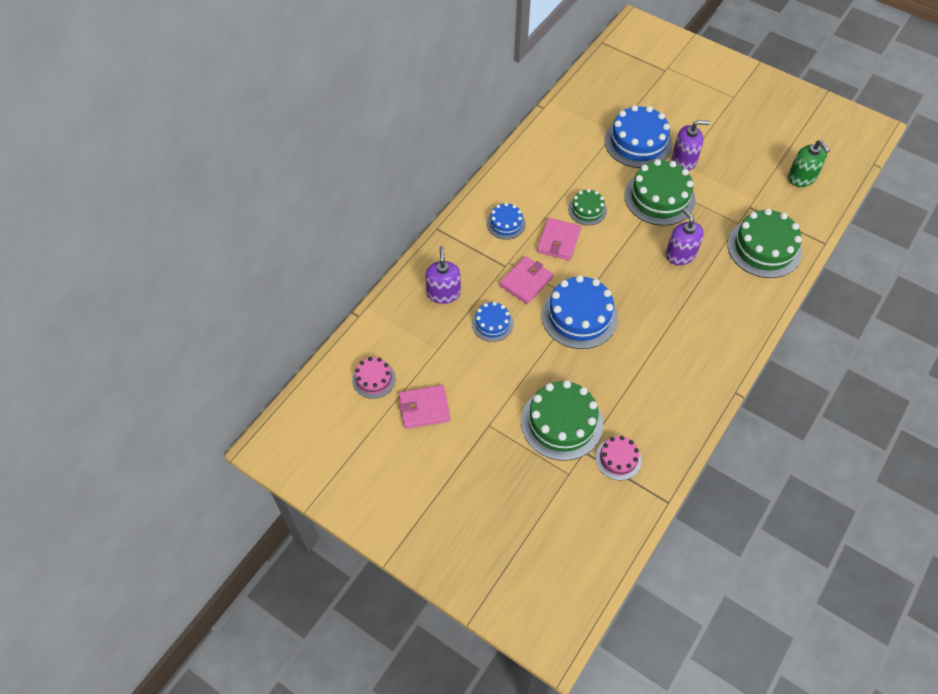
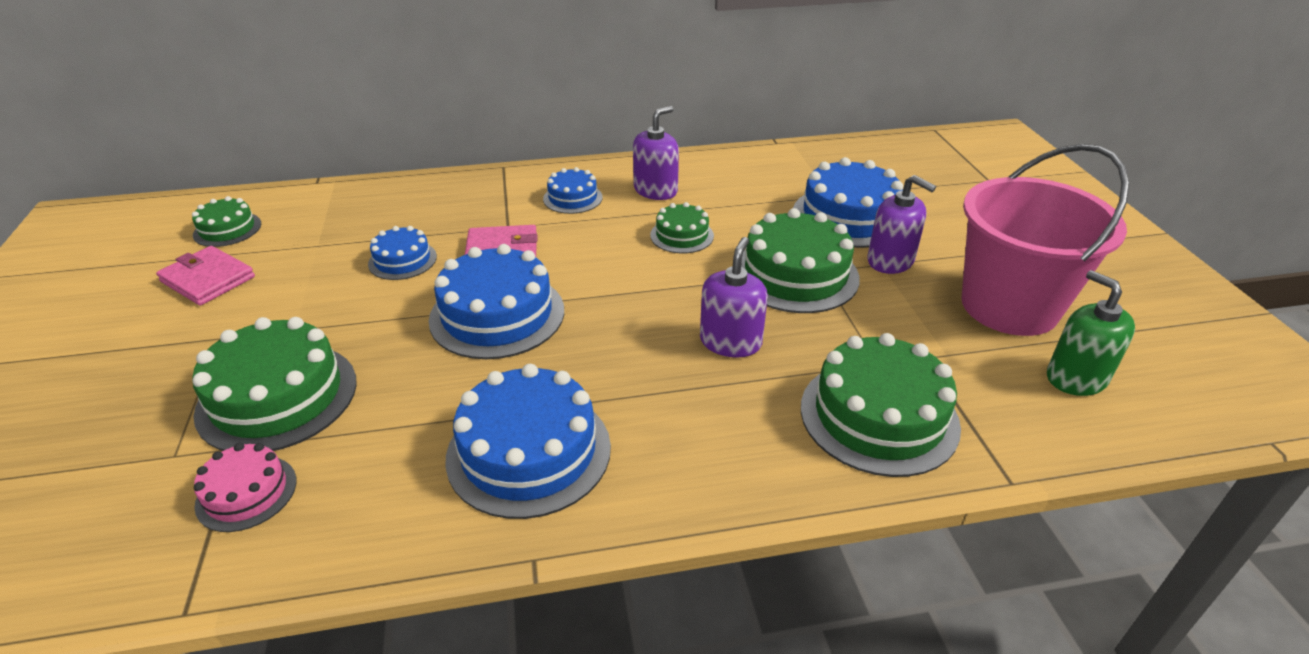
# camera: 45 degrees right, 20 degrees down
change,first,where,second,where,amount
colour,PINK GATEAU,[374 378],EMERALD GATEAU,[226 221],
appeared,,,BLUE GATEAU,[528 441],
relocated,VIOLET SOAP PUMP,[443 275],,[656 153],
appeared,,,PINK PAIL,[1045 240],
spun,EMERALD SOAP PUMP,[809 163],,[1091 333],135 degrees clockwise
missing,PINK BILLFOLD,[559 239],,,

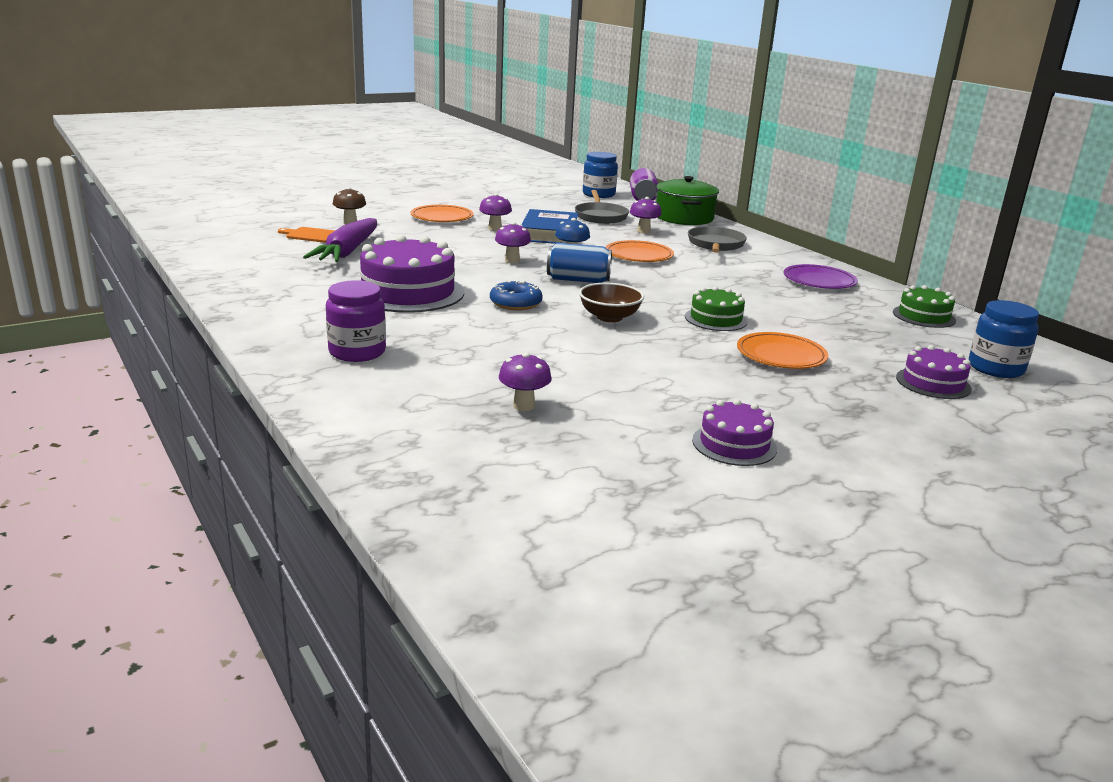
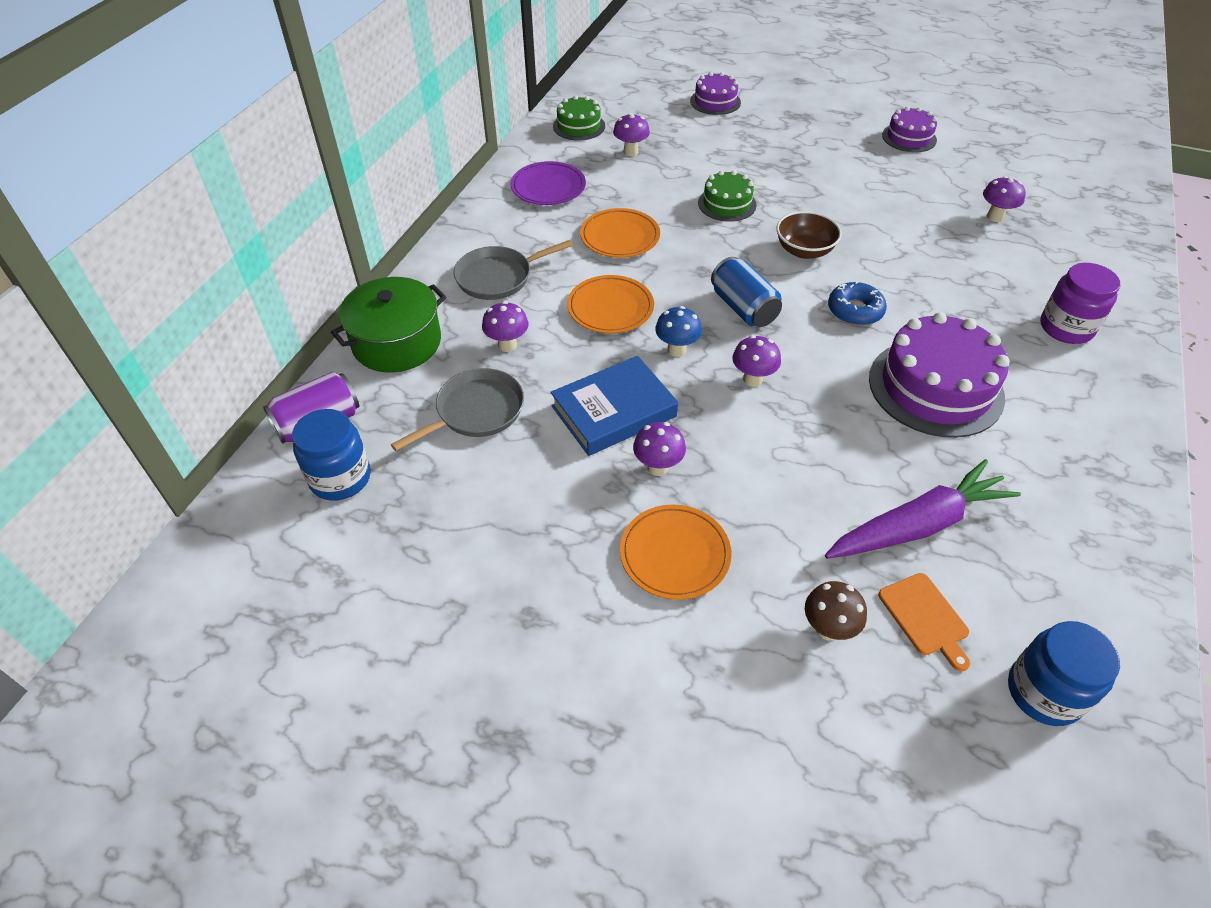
# camera: 125 degrees left, 25 degrees up
change,first,where,second,where,amount
relocated,ORANGE DINNER PLATE,[782 350],,[620 233],
appeared,,,VIOLET FUNGUS,[631 134],
relocated,BLUE JAM JAR,[1004 339],,[1064 673],

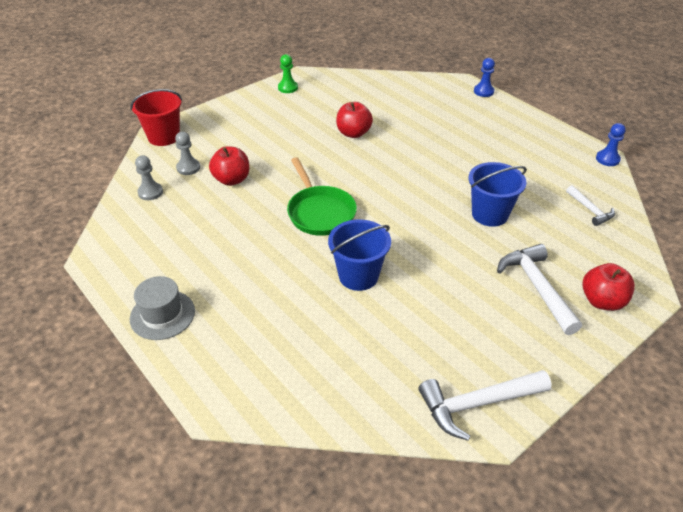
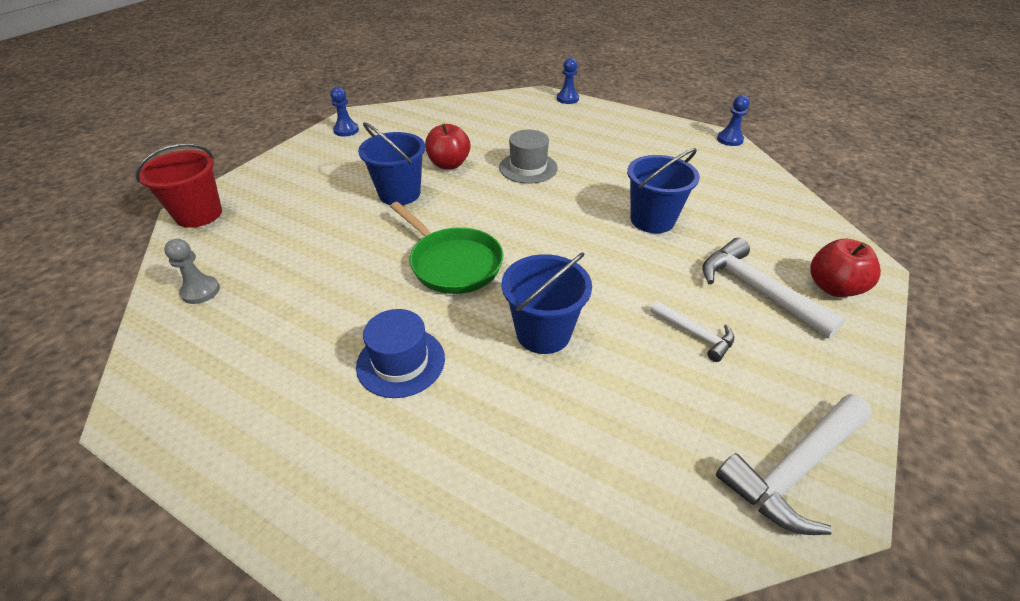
# camera: 20 degrees left, 0 degrees up
change,first,where,second,where,amount
colour,EMERALD PAWN,[288 73],BLUE PAWN,[344 112],
appeared,,,BLUE TOP HAT,[400 353],
appeared,,,BLUE PAIL,[392 163],
relocated,ASH-GREY TOP HAT,[162 308],,[528 157],
relocated,SNOW-WHITE CLAW HAMMER,[590 205],,[692 331],
missing,ASH-GREY PAWN,[187 153],,,
missing,SCARLET TOY APPLE,[229 166],,,

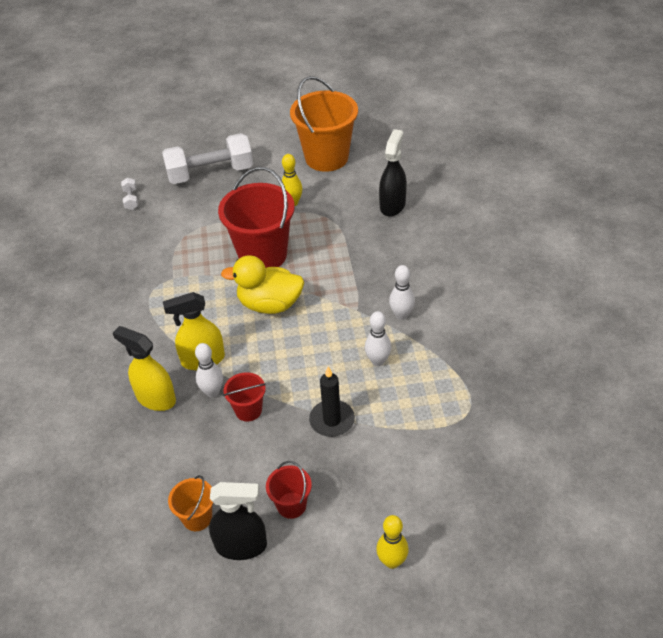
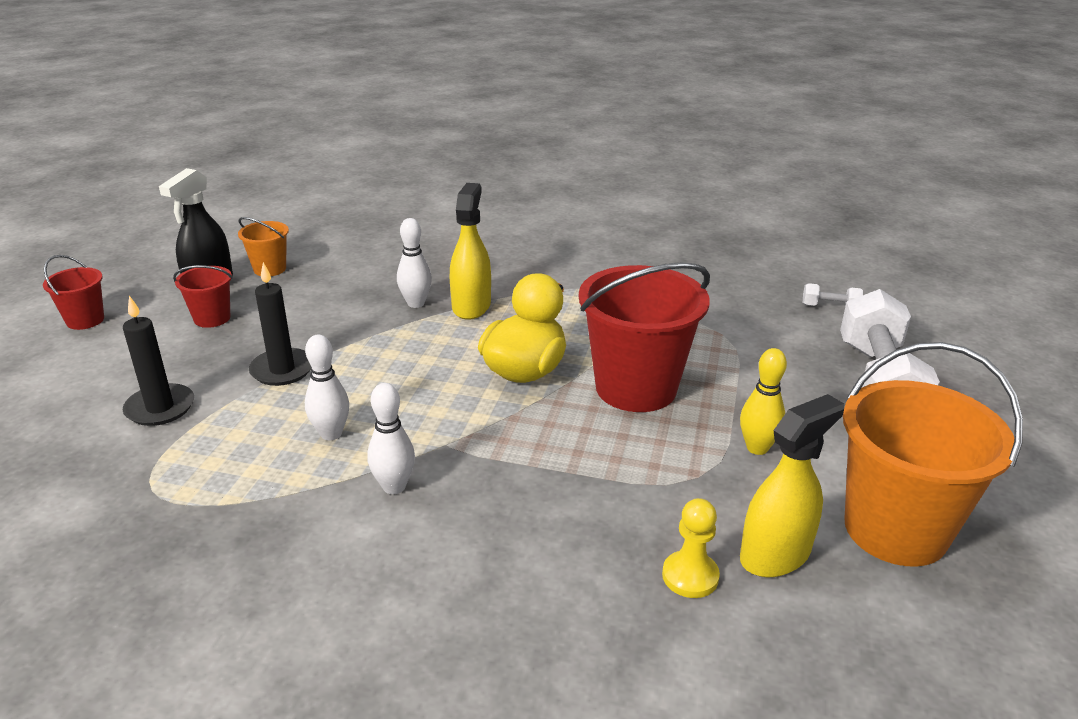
# camera: 110 degrees right, 15 degrees down
change,first,where,second,where,amount
relocated,SCARLET PAIL,[244 397],,[73 292],
appeared,,,EBONY PILLAR CANDLE,[158 361],
exchanged,EBONY SPRAY BOTTLE,[393 173],YELLOW PAWN,[691 548],
relocated,YELLOW SPRAY BOTTLE,[144 368],,[792 485],
missing,YELLOW SKITTLE,[392 542],,,

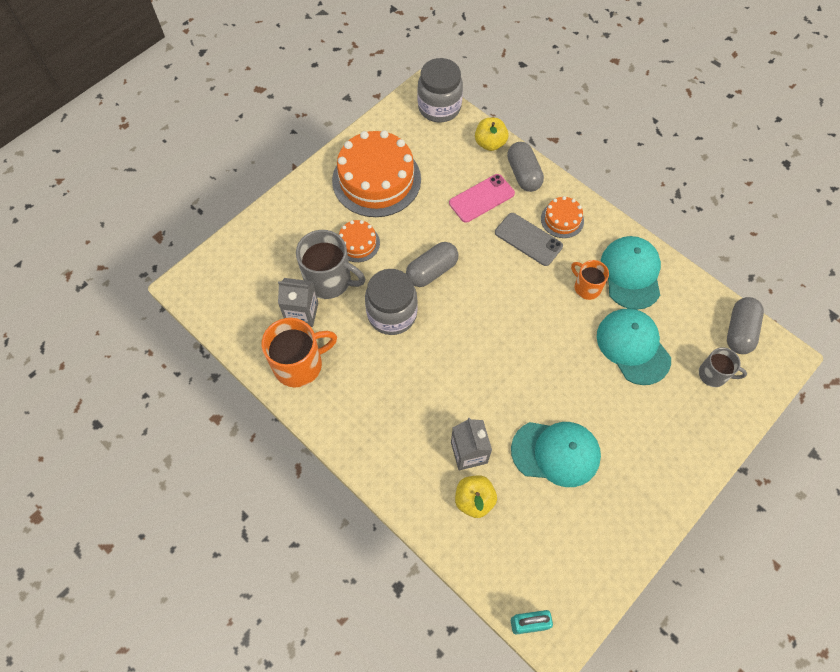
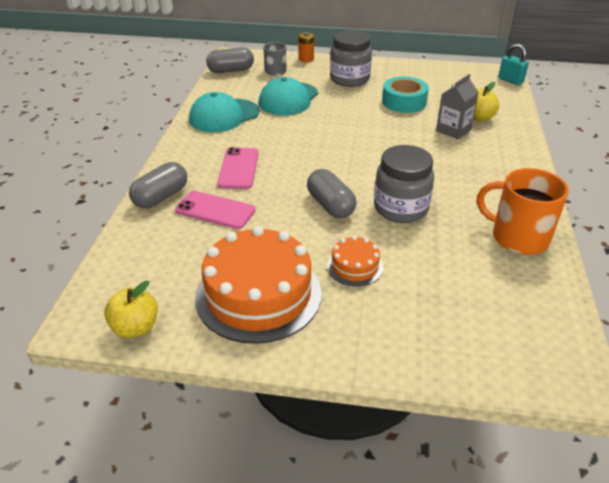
# camera: 125 degrees left, 25 degrees down
change,first,where,second,where,amount
relocated,YELLOW TOY APPLE,[491 134],,[131 309],
colour,ASH-GREY PHONE,[529 239],PINK PHONE,[238 168],
appeared,,,ORANGE AA BATTERY,[306 47],
spun,ASH-GREY CAPSULE,[432 264],,[332 194],45 degrees clockwise
relocated,ASH-GREY JAM JAR,[440 90],,[351 58],
exchanged,TEAL PEAKED CAP,[556 454],TEAL ROLL OF TAPE,[405 95],
missing,ASH-GREY MILK CARTON,[298 302],,,
missing,ASH-GREY COFFEE MUG,[330 264],,,
missing,ORANGE GATEAU,[562 217],,,
missing,ORANGE COFFEE MUG,[590 280],,,

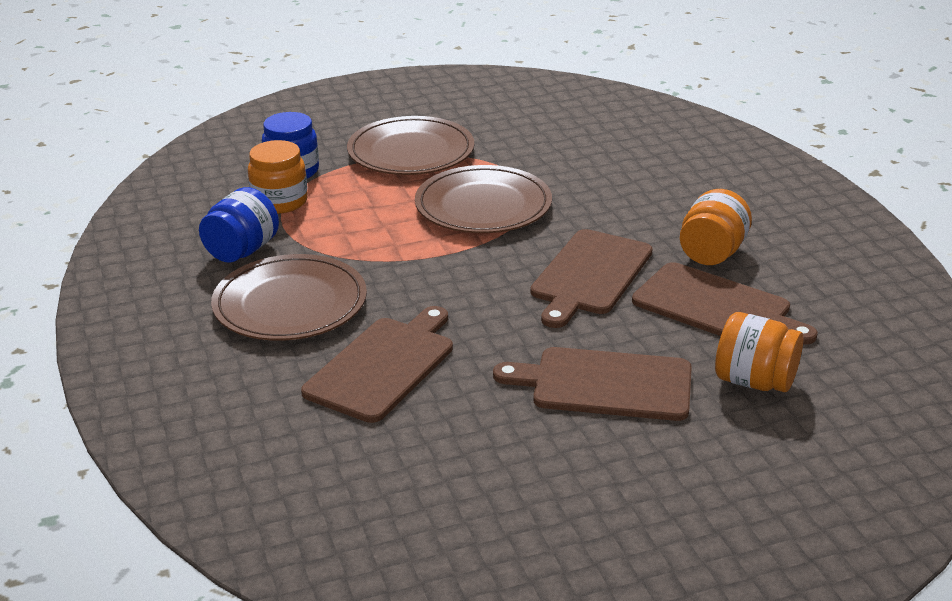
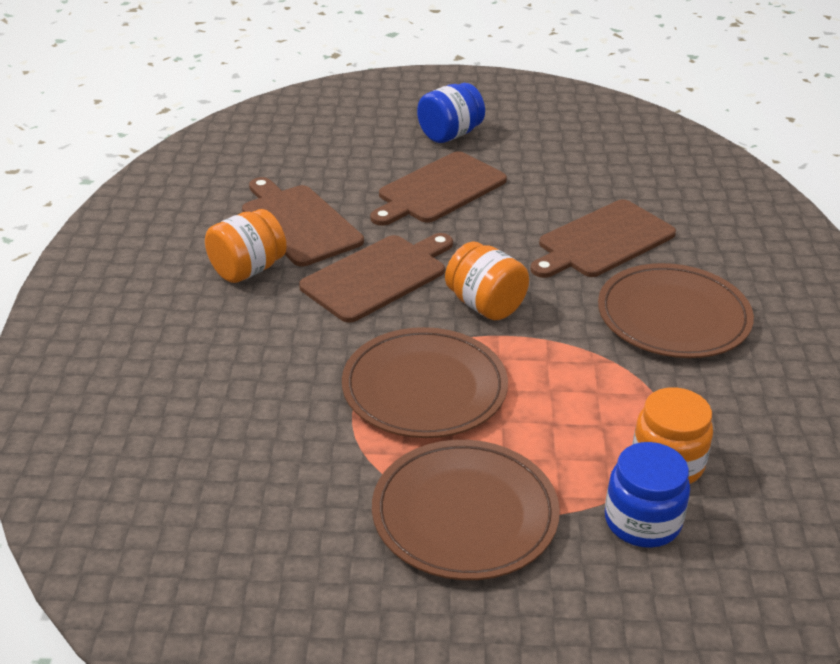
# camera: 160 degrees left, 5 degrees up
change,first,where,second,where,amount
spun,RUSSET CUTTING BOARD,[592 384],,[438 188],105 degrees clockwise
relocated,BLUE JAM JAR,[239 224],,[451 113],
relocated,ORANGE JAM JAR,[759 352],,[487 281],

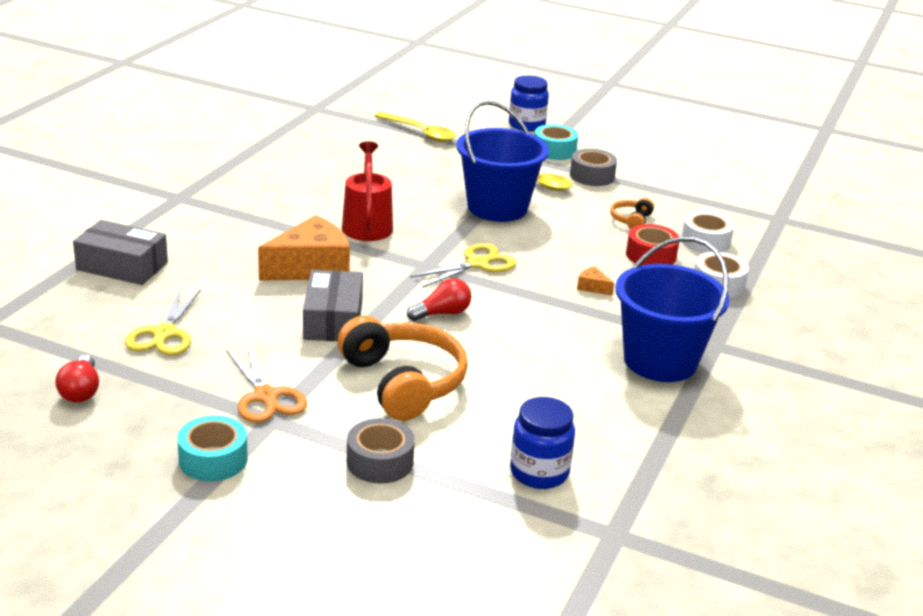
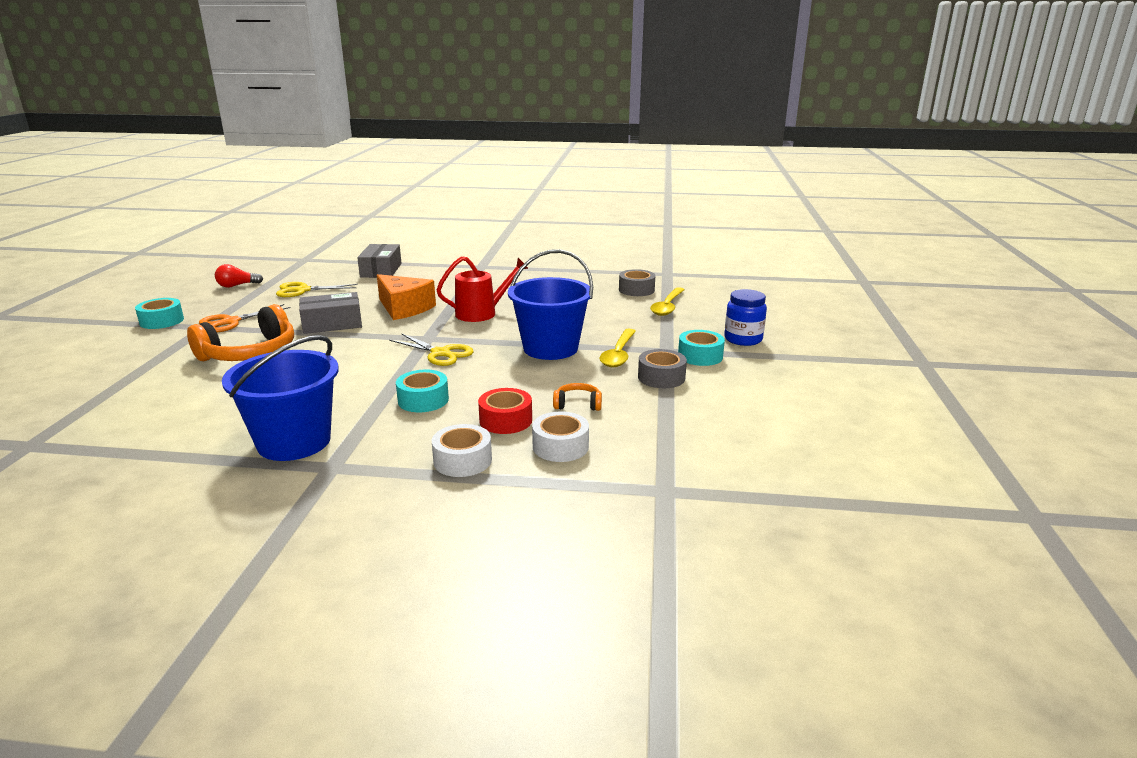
# camera: 75 degrees right, 5 degrees down
change,first,where,second,where,amount
exchanged,ORANGE PIECE OF CHEESE,[595 281],TEAL ROLL OF TAPE,[422 391],
relocated,ASH-GREY ROLL OF TAPE,[381 451],,[637 282],
missing,SCARLET LIGHTBULB,[439 299],,,
missing,BLUE JAM JAR,[542 443],,,

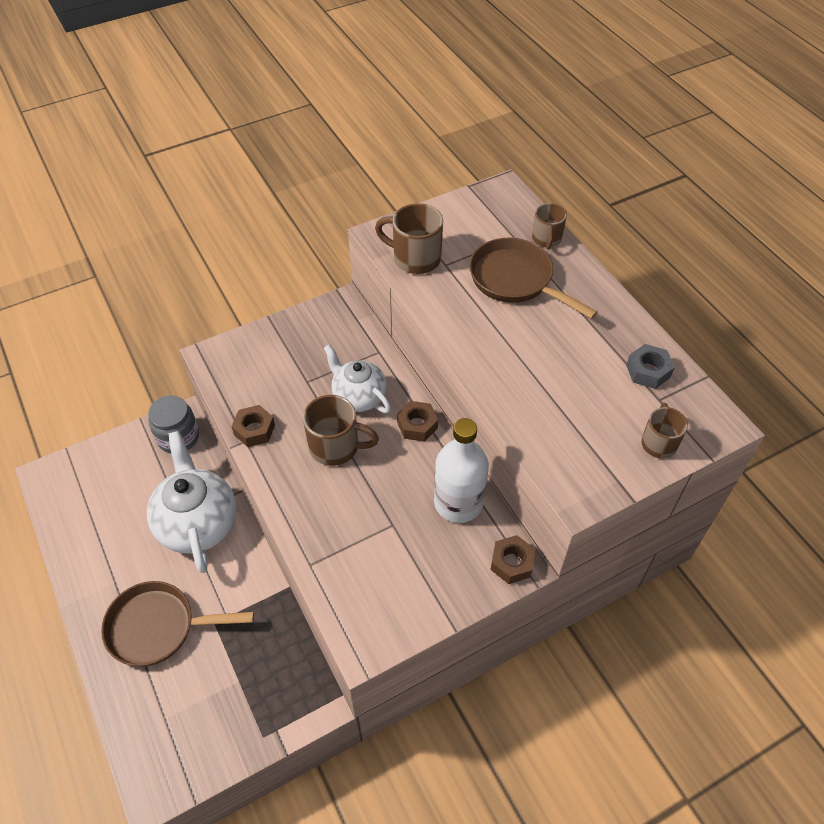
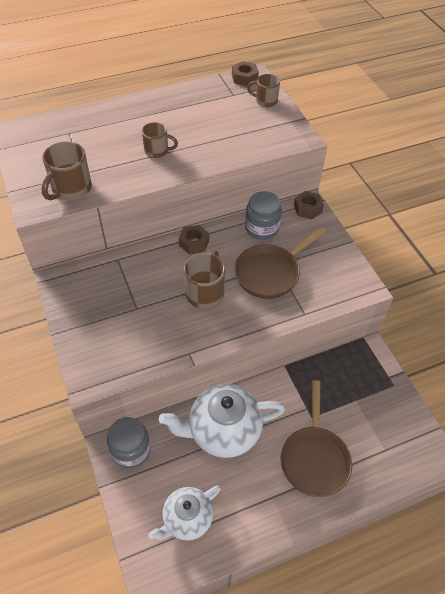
# camera: 85 degrees left, 0 degrees up
change,first,where,second,where,amount
relocated,RUSSET COFFEE MUG,[549 226],,[160 140],
relocated,SNOW-WHITE TEA POT,[357 379],,[184 513],
relocated,RUSSET NUT,[253 426],,[245 73],
relocated,RUSSET SKILLET,[533 278],,[280 263],
exchanged,SNOW-WHITE BOTTLE,[461 470],ASH-GREY JAM JAR,[263 215],
missing,ASH-GREY NUT,[650 366],,,

